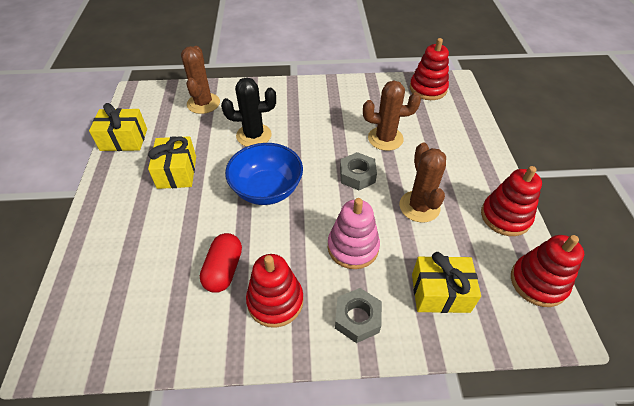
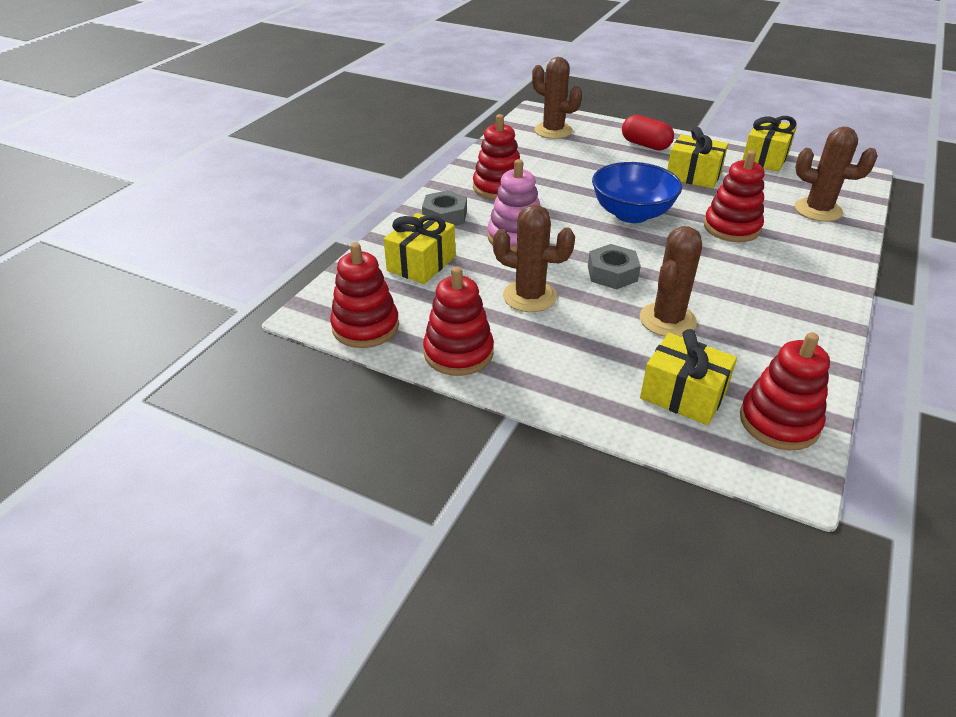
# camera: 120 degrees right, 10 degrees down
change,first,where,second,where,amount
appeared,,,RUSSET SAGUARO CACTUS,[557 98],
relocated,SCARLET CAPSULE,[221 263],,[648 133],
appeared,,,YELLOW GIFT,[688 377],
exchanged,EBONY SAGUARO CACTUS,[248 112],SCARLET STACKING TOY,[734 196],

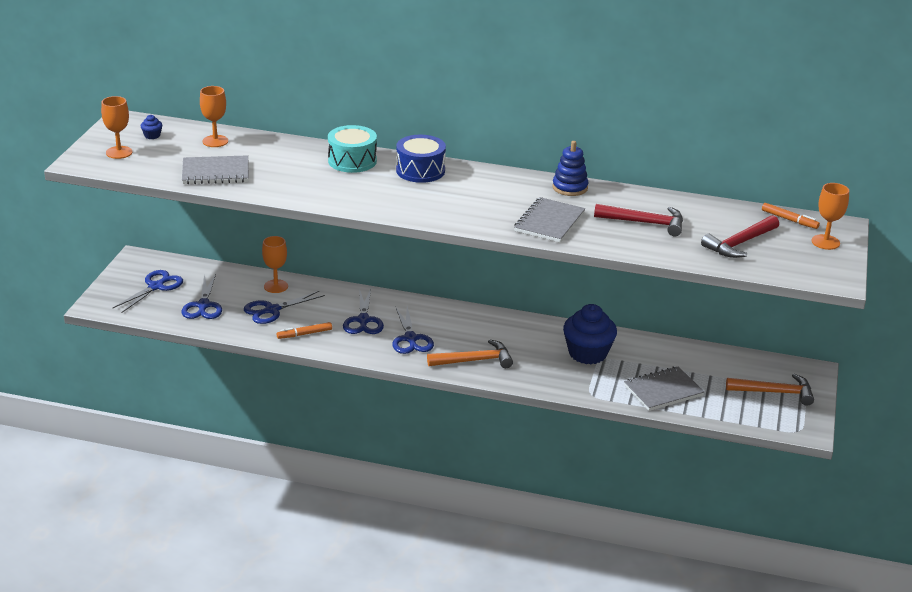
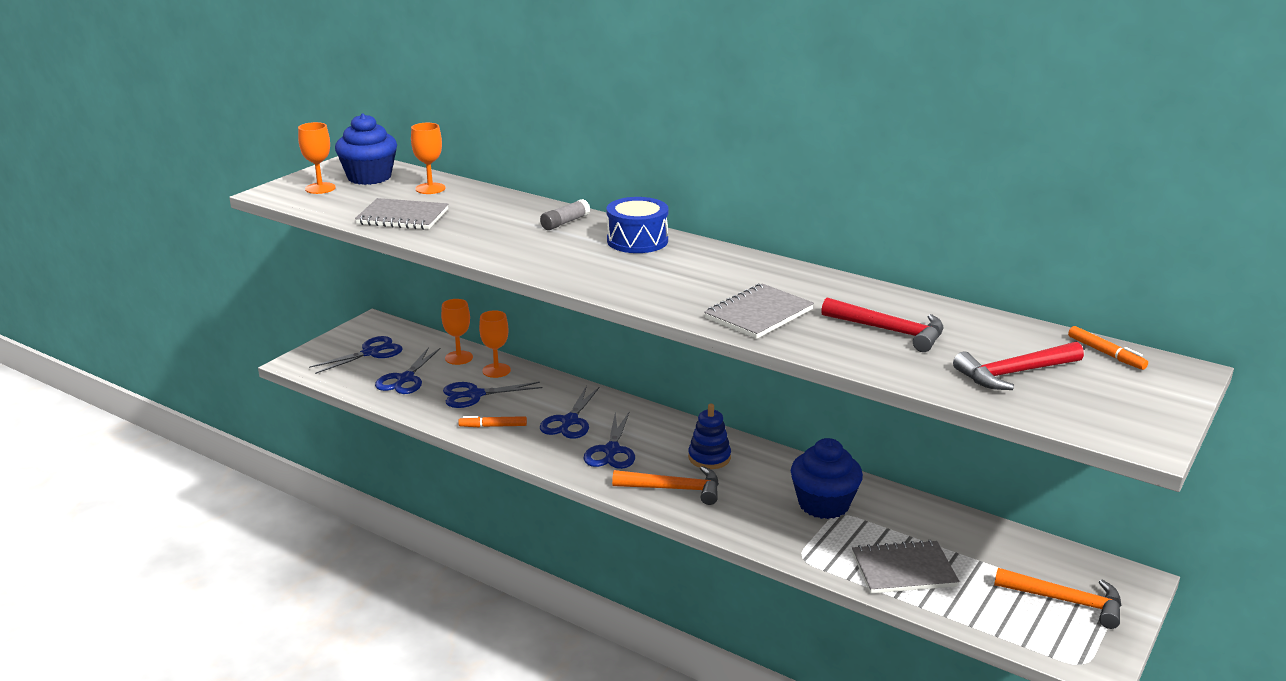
# camera: 20 degrees right, 5 degrees down
change,first,where,second,where,amount
size,BLUE CUPCAKE,[151 127],,[366 149],x2.47
relocated,ORANGE GOBLET,[830 216],,[457 332],
exchanged,TEAL DRUM,[352 149],ASH-GREY STICK OF GLUE,[565 214],
relocated,BLUE STACKING TOY,[570 168],,[709 436],

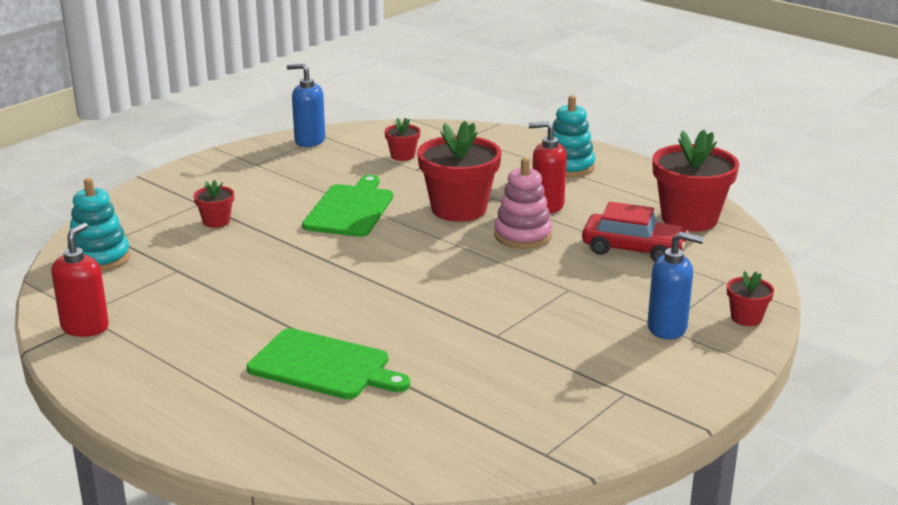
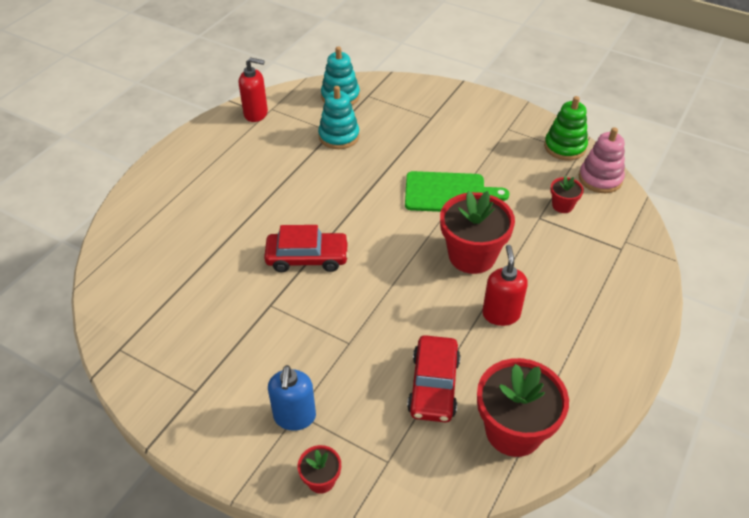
# camera: 80 degrees right, 20 degrees up
change,first,where,second,where,amount
appeared,,,SCARLET CAR,[306 248],
relocated,TEAL STACKING TOY,[574 136],,[339 117],
exchanged,BLUE SOAP PUMP,[306 105],EMERALD STACKING TOY,[566 128],
relocated,PINK STACKING TOY,[523 203],,[602 160],
missing,SCARLET FLOWER POT,[214 203],,,
missing,EMERALD CUTTING BOARD,[328 363],,,

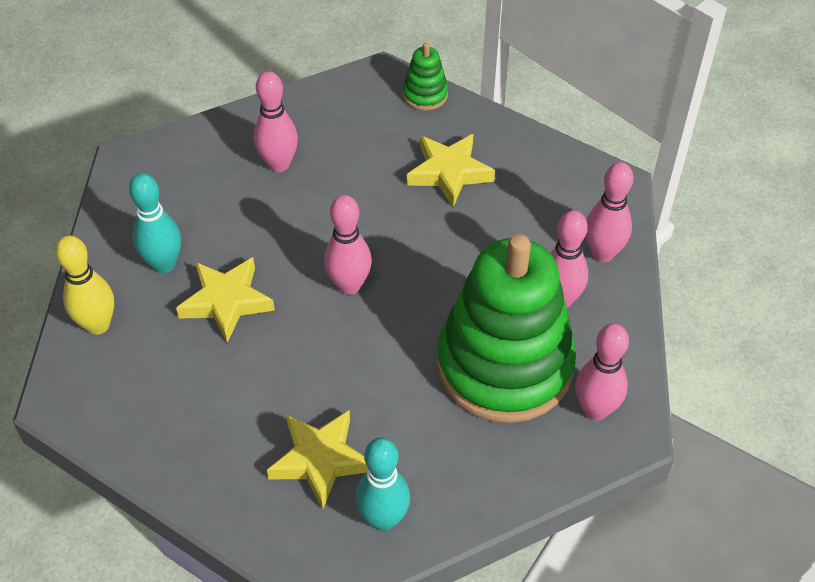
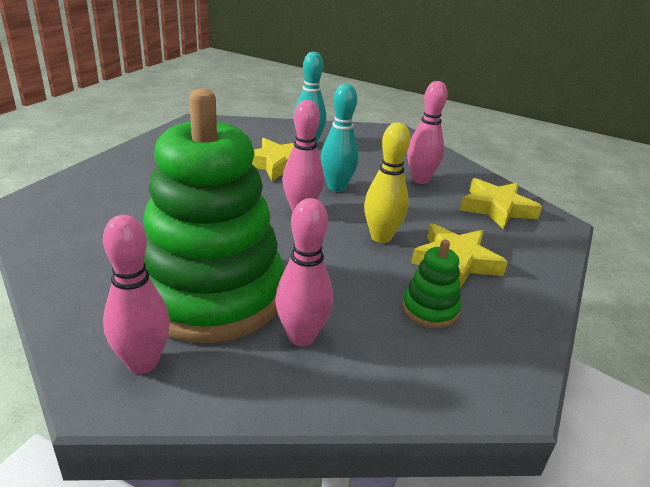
# camera: 80 degrees right, 20 degrees down
change,first,where,second,where,amount
relocated,TEAL SKITTLE,[383 484],,[340 138],
relocated,YELLOW SKITTLE,[84 285],,[387 182],
relocated,EMERALD STACKING TOY,[425 76],,[431 283],
relocated,YELLOW FIVE-POINTED STAR,[317 460],,[501 203],
missing,PINK SKITTLE,[609 212],,,

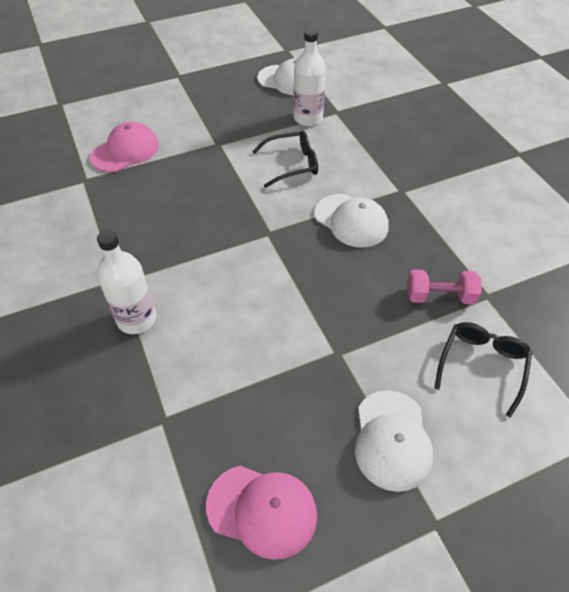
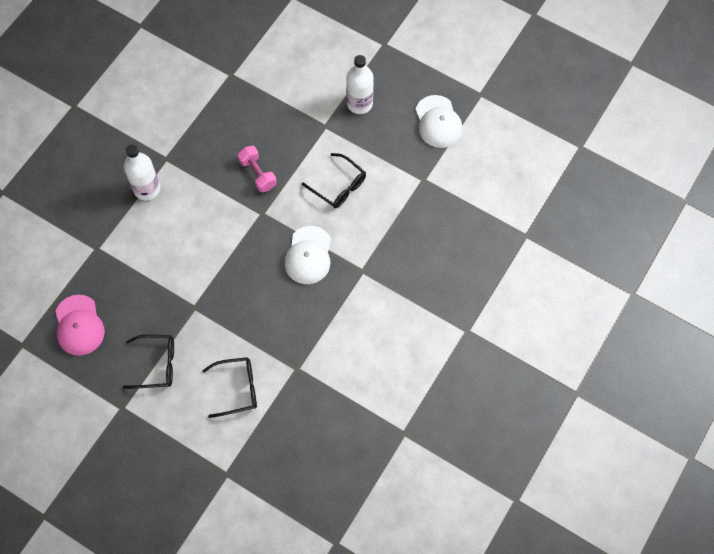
# camera: 55 degrees right, 15 degrees up
change,first,where,second,where,amount
exchanged,SNOW-WHITE PEAKED CAP,[394 441],EBONY GLASSES,[148 361],
relocated,PINK FREE WEIGHT,[444 287],,[257 169],
relocated,SNOW-WHITE BOTTLE,[309 77],,[360 84],
missing,PINK PEAKED CAP,[124 147],,,

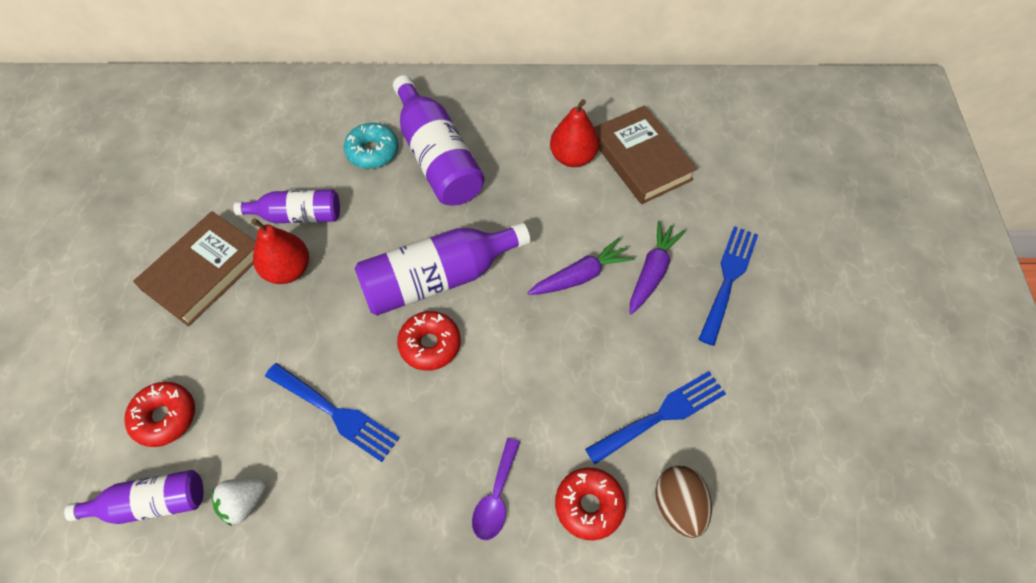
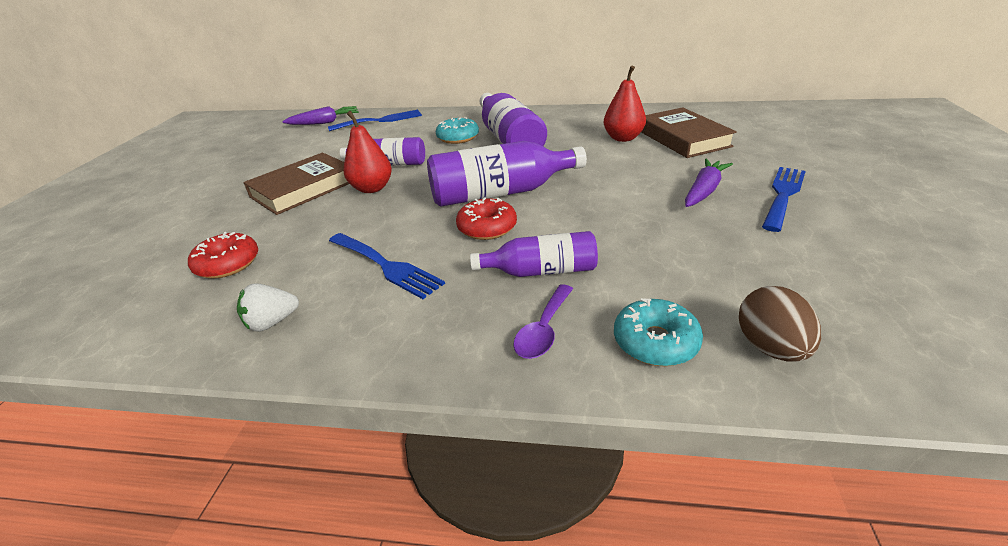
# camera: 10 degrees right, 25 degrees down
change,first,where,second,where,amount
relocated,VIOLET TOY CARROT,[581 266],,[320 115],
relocated,BLUE FORK,[655 417],,[375 120],
relocated,VIOLET BOTTLE,[134 497],,[534 254],
colour,SCARLET GLAZED DONUT,[590 503],TEAL GLAZED DONUT,[658 332],

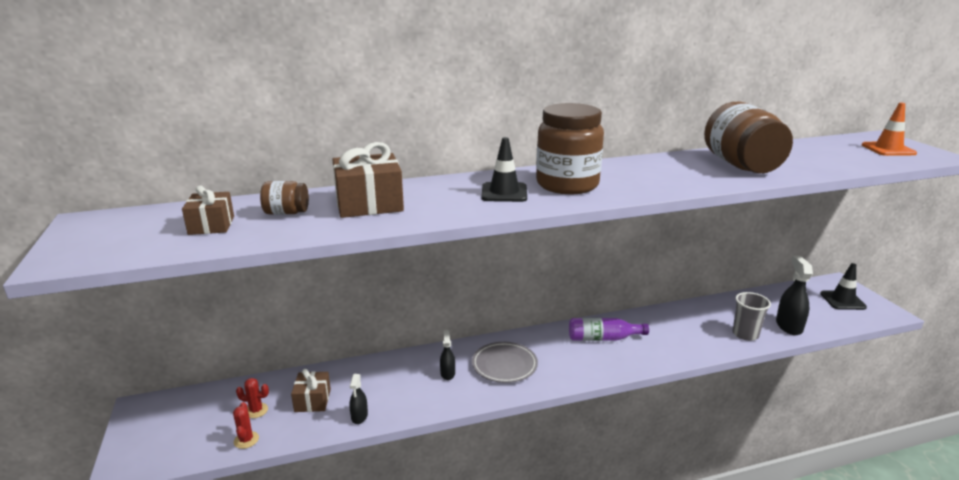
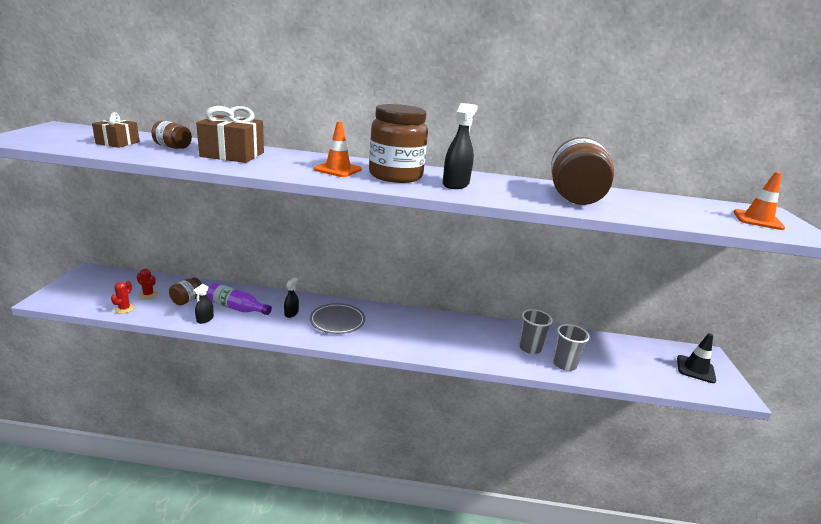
# camera: 20 degrees right, 0 degrees up
change,first,where,second,where,amount
exchanged,RUSSET GIFT,[311 390],RUSSET JAM JAR,[185 291],
relocated,VIOLET BOTTLE,[609 329],,[239 299],
colour,EBONY SAFETY CONE,[504 169],ORANGE SAFETY CONE,[338 149],
relocated,EBONY SPRAY BOTTLE,[794 295],,[460 146],
appeared,,,ASH-GREY BEAKER,[536 331],

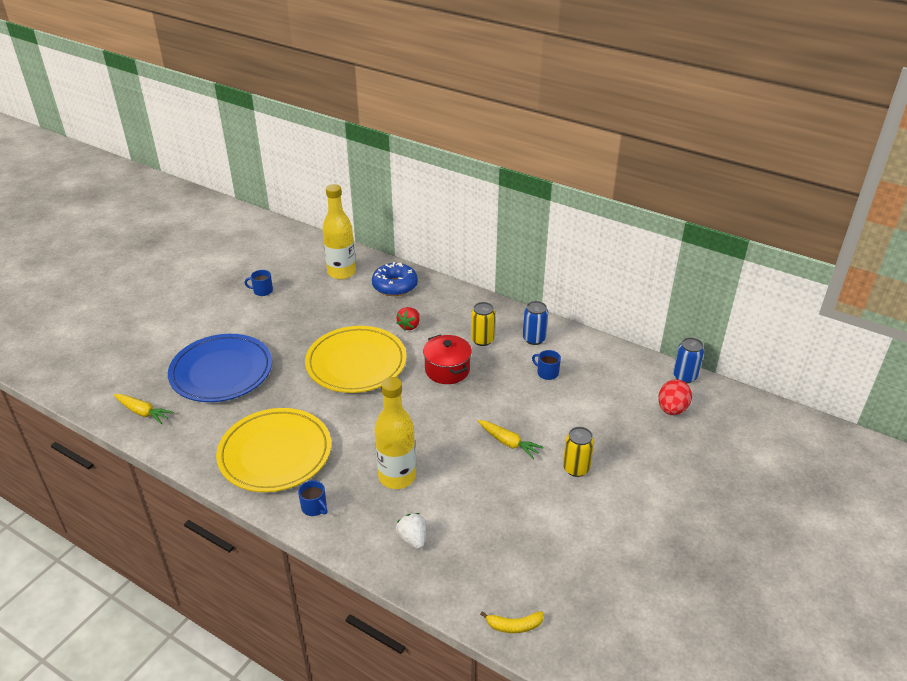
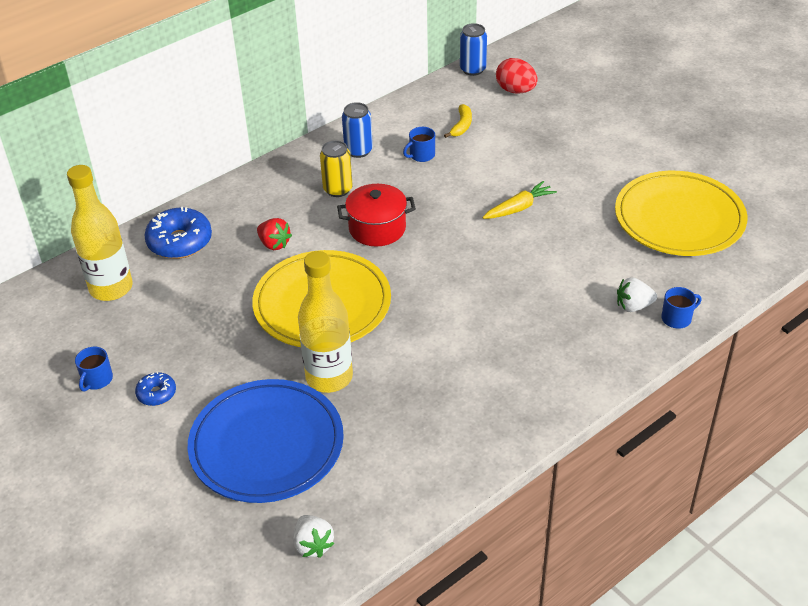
# camera: 70 degrees left, 5 degrees up
change,first,where,second,where,amount
appeared,,,BLUE GLAZED DONUT,[155 389],
exchanged,YELLOW TOY CARROT,[144 409],SNOW-WHITE BERRY,[313 536],
relocated,YELLOW BOTTLE,[395 433],,[325 322],
relocated,YELLOW BANANA FRUIT,[512 622],,[458 121],
relocated,YELLOW DINNER PLATE,[273 450],,[681 213],
relocated,BLUE COFFEE MUG,[313 498],,[682 308],
missing,YELLOW TIN,[578 452],,,

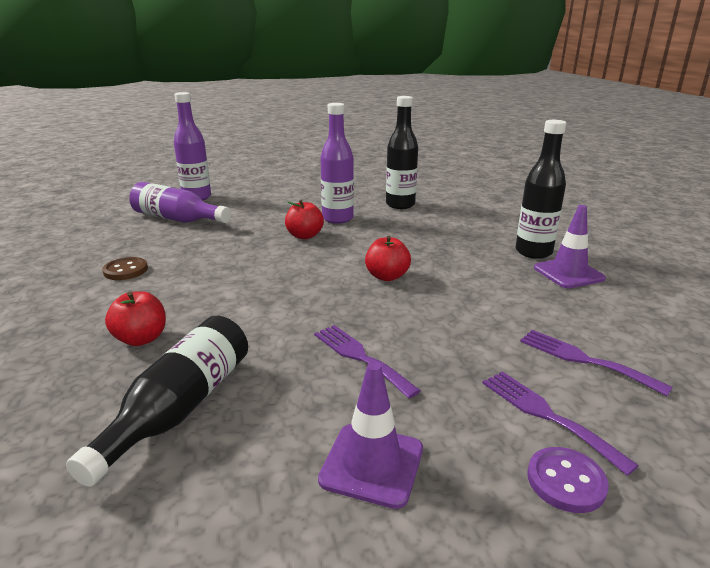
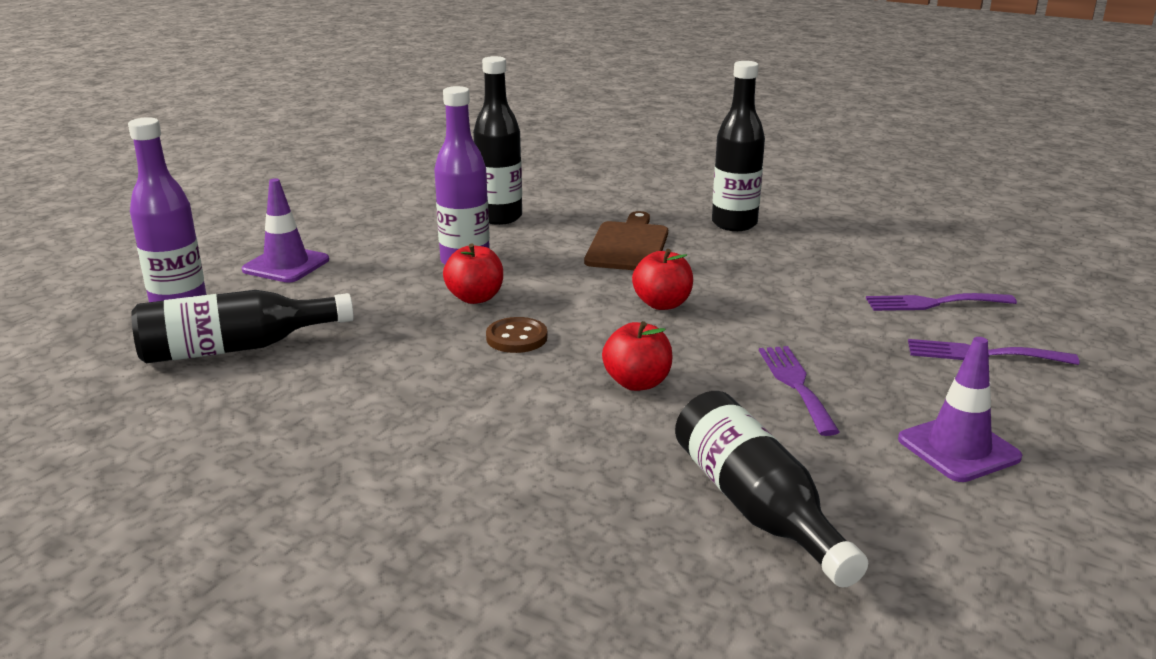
# camera: 45 degrees left, 0 degrees up
change,first,where,second,where,amount
colour,VIOLET BOTTLE,[180 202],EBONY BOTTLE,[242 327],
relocated,VIOLET SAFETY CONE,[570 246],,[285 230],
relocated,RUSSET SEWING BUTTON,[125 268],,[516 335],
appeared,,,RUSSET CUTTING BOARD,[626 240],
relocated,SCARLET TOY APPLE,[135 318],,[637 356],
spun,VIOLET FORK,[367 361],,[799 391],75 degrees clockwise
missing,VIOLET SEWING BUTTON,[568 480],,,

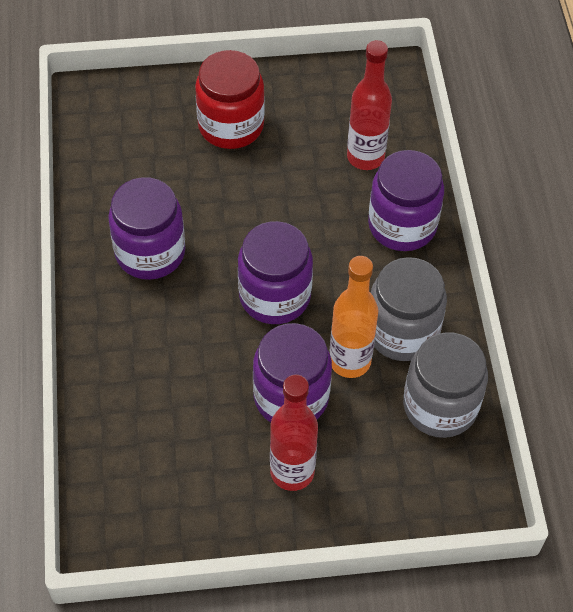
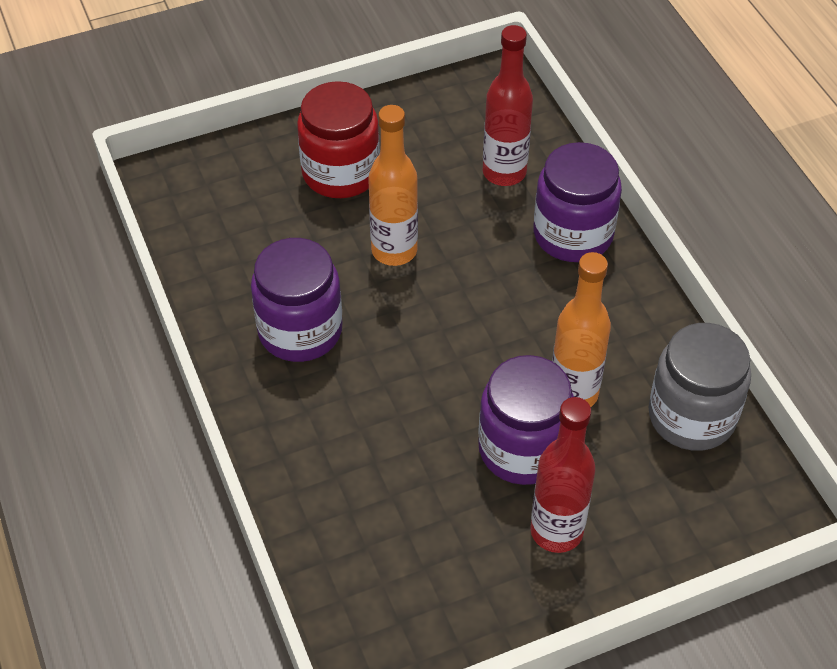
# camera: 15 degrees left, 5 degrees down
change,first,where,second,where,amount
appeared,,,ORANGE BOTTLE,[393 185],
missing,VIOLET JAM JAR,[275 272],,,
missing,ASH-GREY JAM JAR,[409 309],,,

